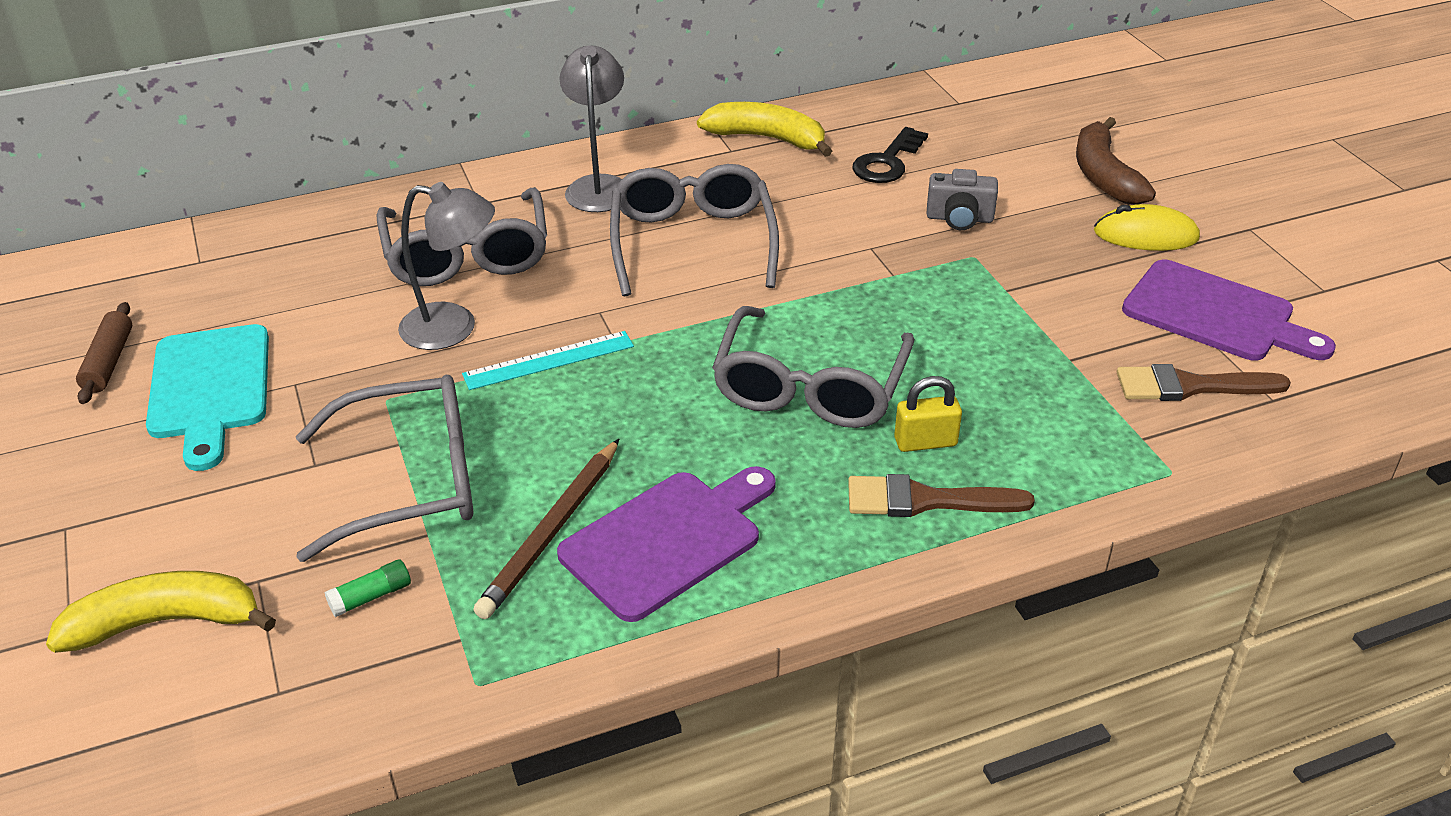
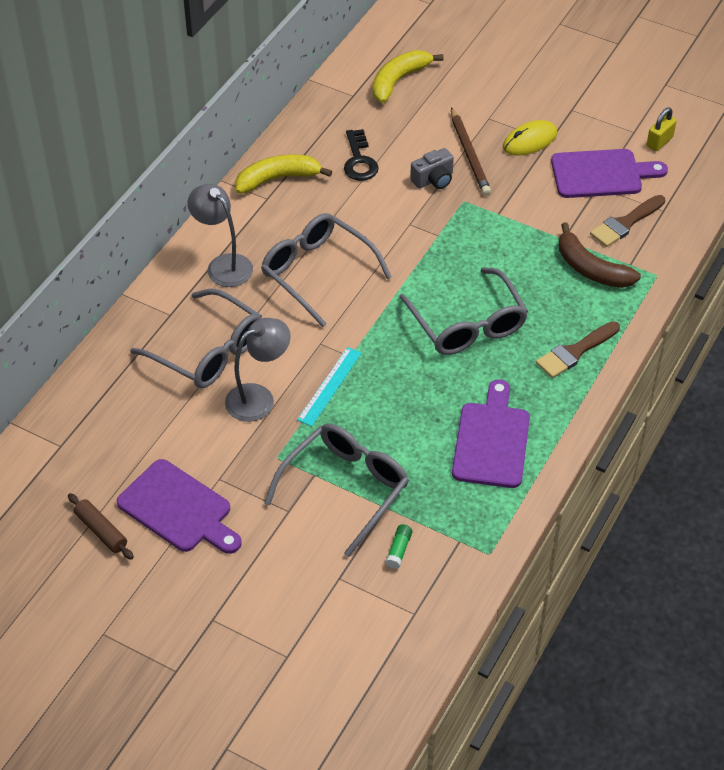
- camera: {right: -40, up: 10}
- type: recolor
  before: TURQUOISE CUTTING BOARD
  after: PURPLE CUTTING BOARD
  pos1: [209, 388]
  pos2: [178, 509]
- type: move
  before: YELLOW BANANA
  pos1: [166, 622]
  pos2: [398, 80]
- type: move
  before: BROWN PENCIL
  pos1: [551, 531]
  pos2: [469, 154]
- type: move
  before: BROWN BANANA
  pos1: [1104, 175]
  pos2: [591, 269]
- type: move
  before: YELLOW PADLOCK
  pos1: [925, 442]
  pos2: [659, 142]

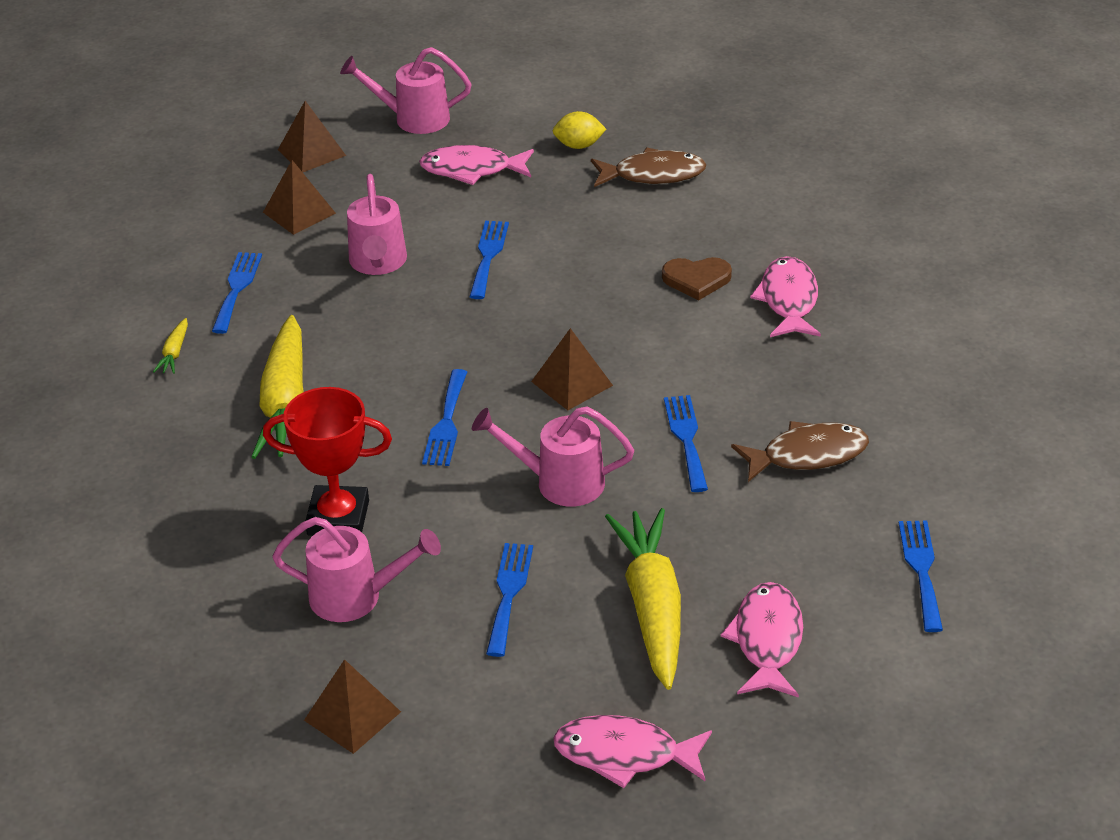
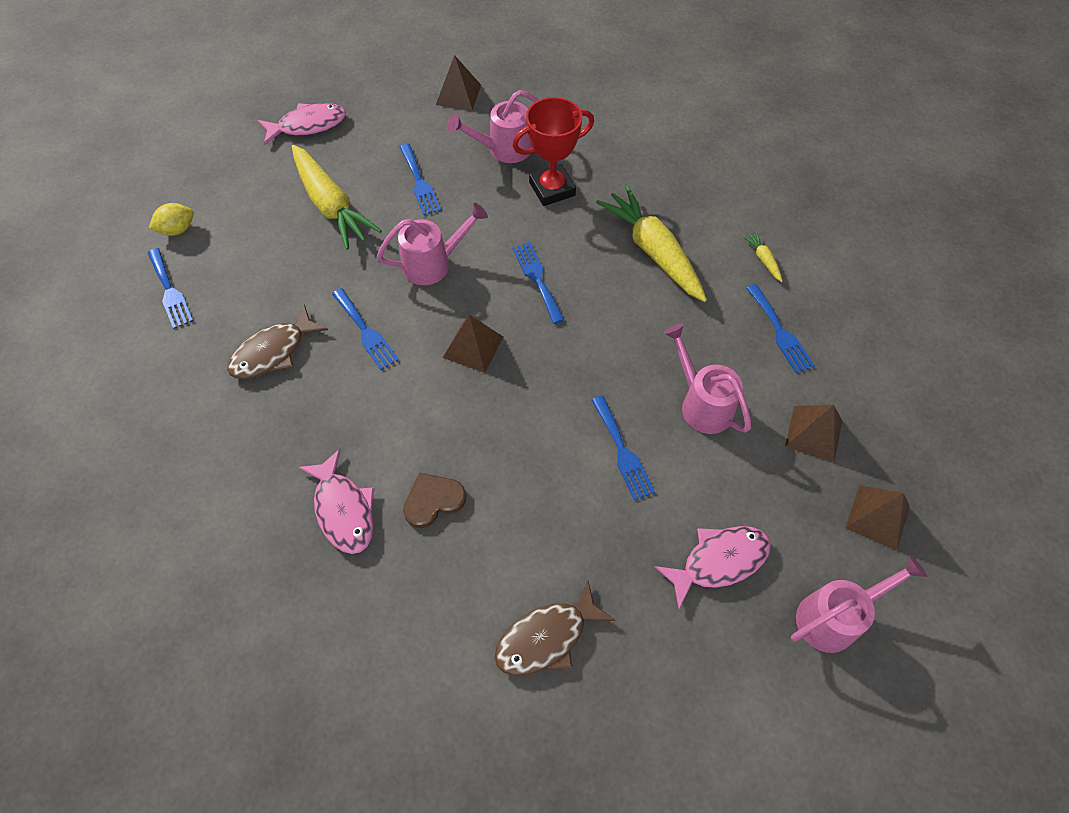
- camera: {right: 150, up: 20}
- type: move
  before: YELLOW LEMON
  pos1: [579, 145]
  pos2: [178, 230]
- type: delete
  before: PINK FISH
  pos1: [767, 640]

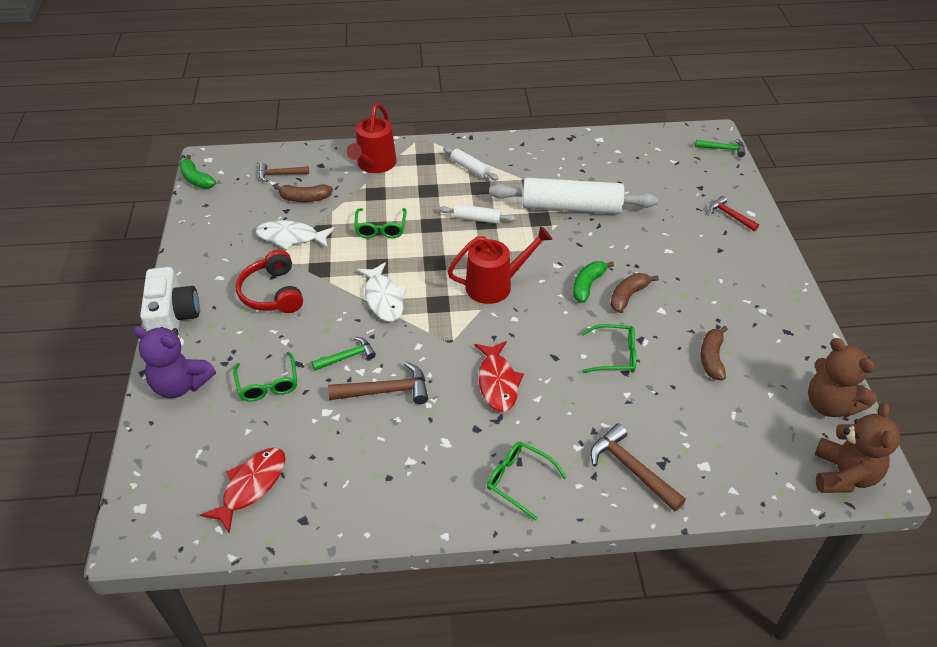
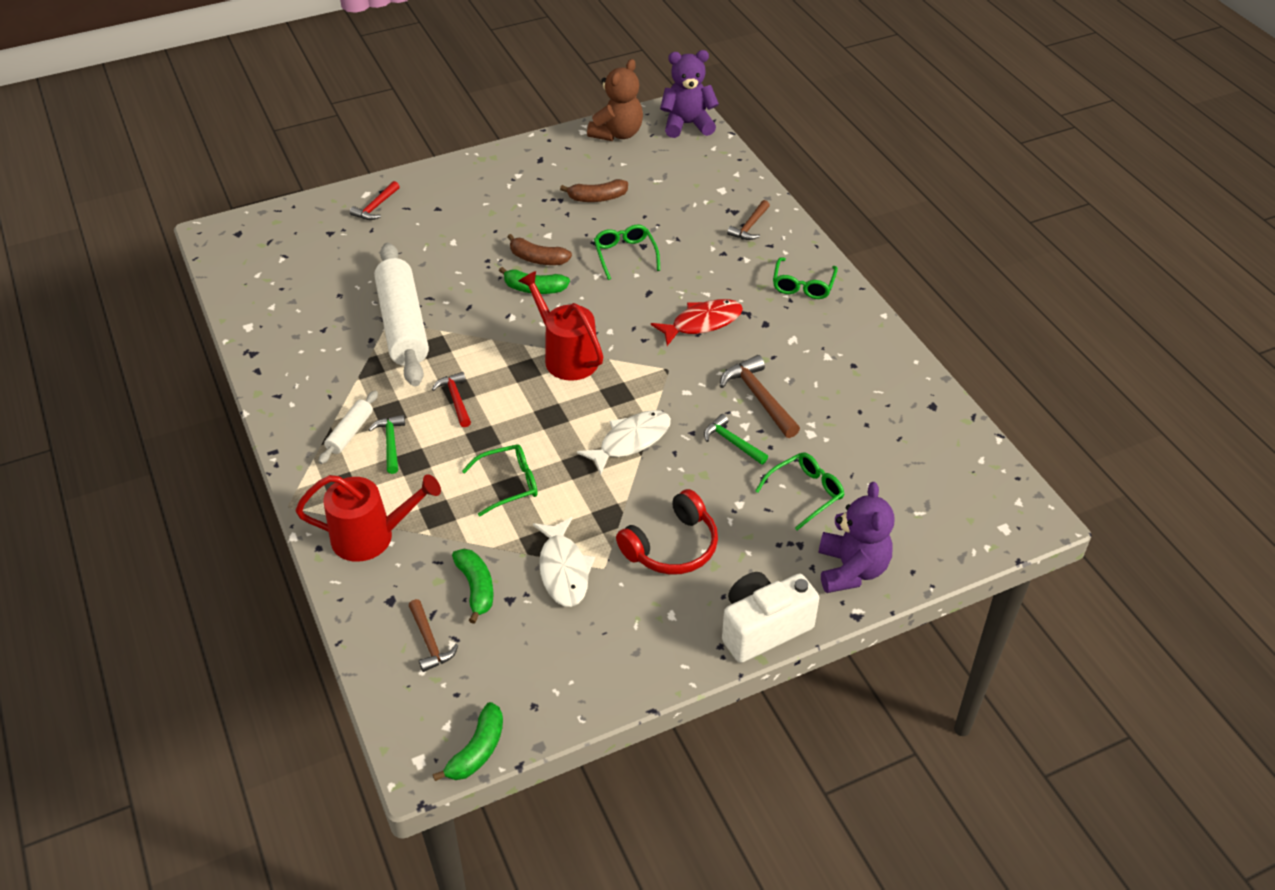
- camera: {right: -110, up: 0}
- type: move
  before: GREEN HAMMER
  pos1: [723, 149]
  pos2: [390, 443]
- type: replace
  before: WHITE ROLLING PIN
  after: RED HAMMER
  pos1: [477, 219]
  pos2: [455, 399]
- type: recolor
  before: BROWN BANANA
  after: GREEN BANANA
  pos1: [305, 198]
  pos2: [476, 588]
- type: recolor
  before: BROWN TEDDY BEAR
  after: PURPLE TEDDY BEAR
  pos1: [843, 475]
  pos2: [687, 124]
- type: resize
  before: BROWN HAMMER
  pos1: [631, 469]
  pos2: [750, 226]
  scale: 0.65
- type: delete
  before: RED FISH
  pos1: [251, 486]

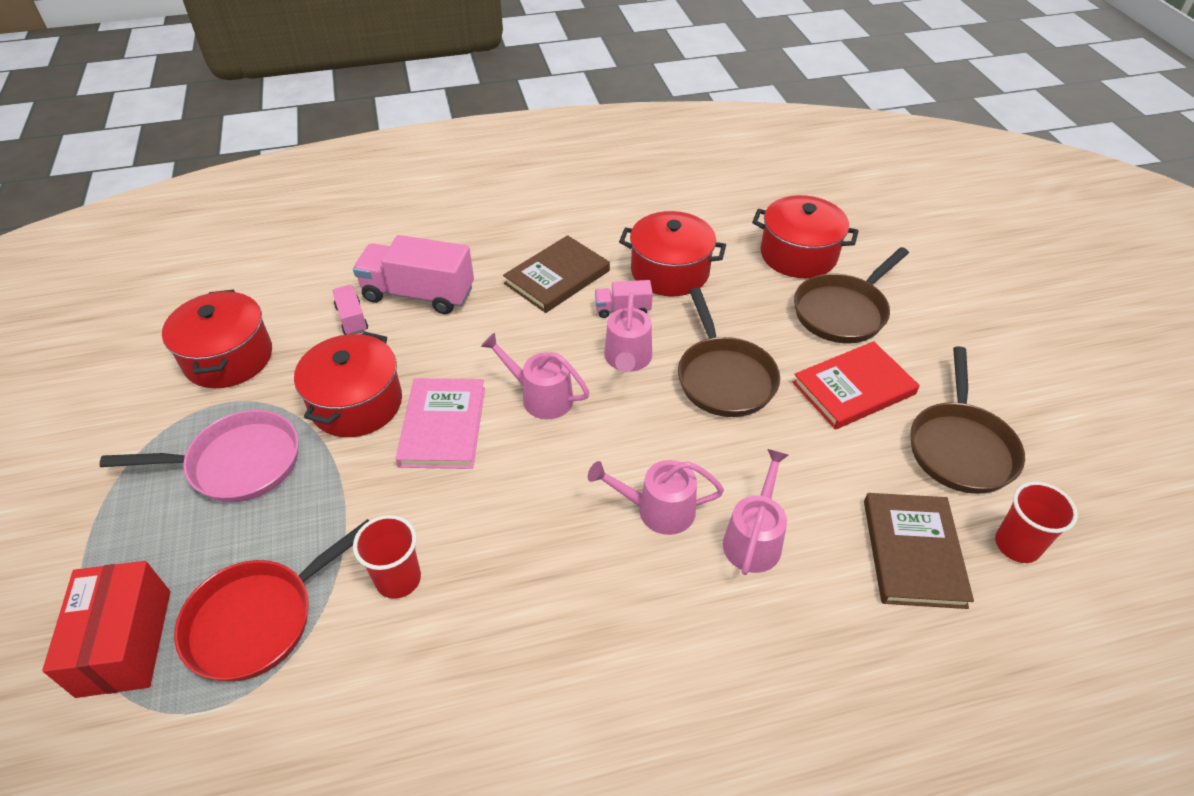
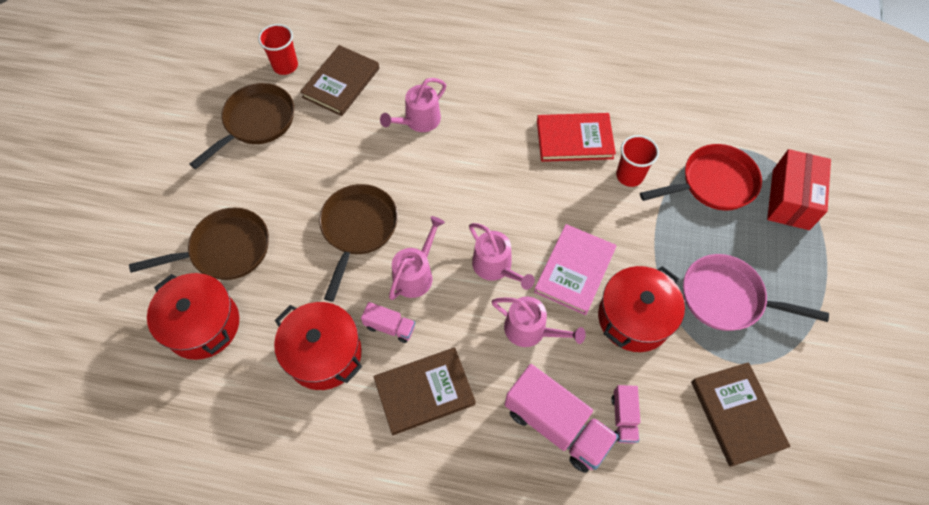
- camera: {right: -155, up: 15}
- type: move
  before: PINK WATERING CAN
  pos1: [658, 510]
  pos2: [530, 330]
- type: move
  before: RED BOOK
  pos1: [853, 388]
  pos2: [574, 139]
- type: replace
  before: RED POT
  after: BROWN BOOK
  pos1: [228, 358]
  pos2: [736, 414]

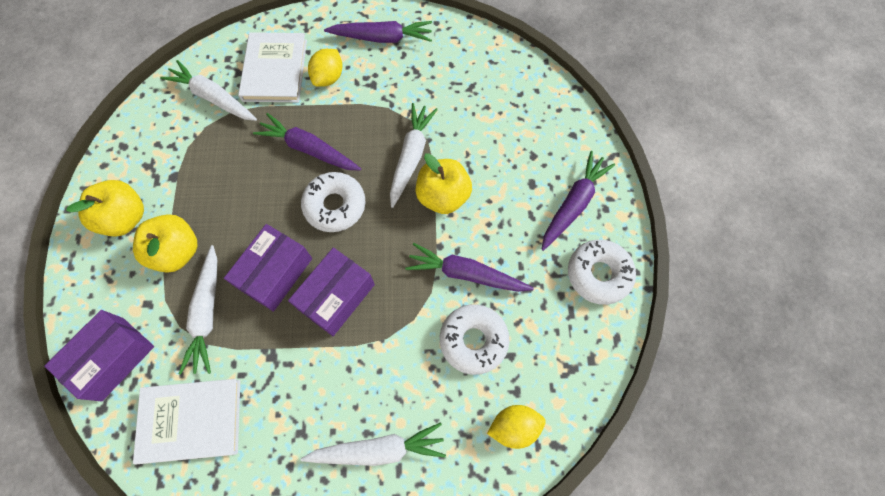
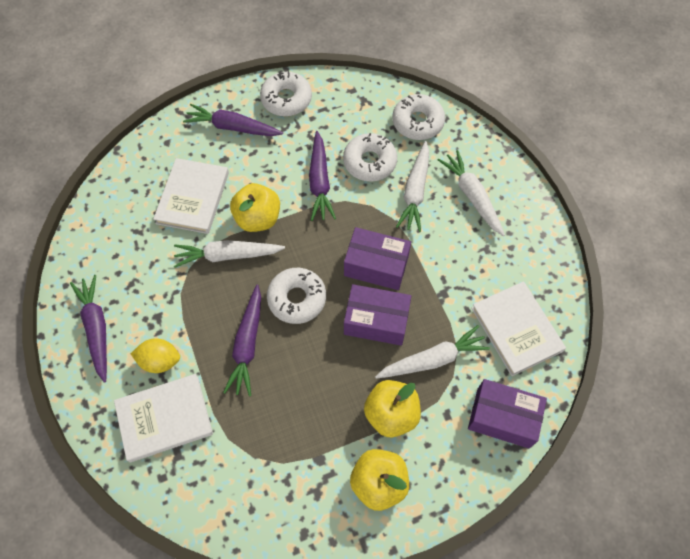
- camera: {right: -110, up: -5}
- type: insert
  after: WHITE BOOK
  pos2: [193, 198]
- type: replace
  before: YELLOW LEMON
  after: WHITE DONUT
  pos1: [514, 426]
  pos2: [417, 122]
- type: move
  before: WHITE CARROT
  pos1: [213, 98]
  pos2: [415, 191]

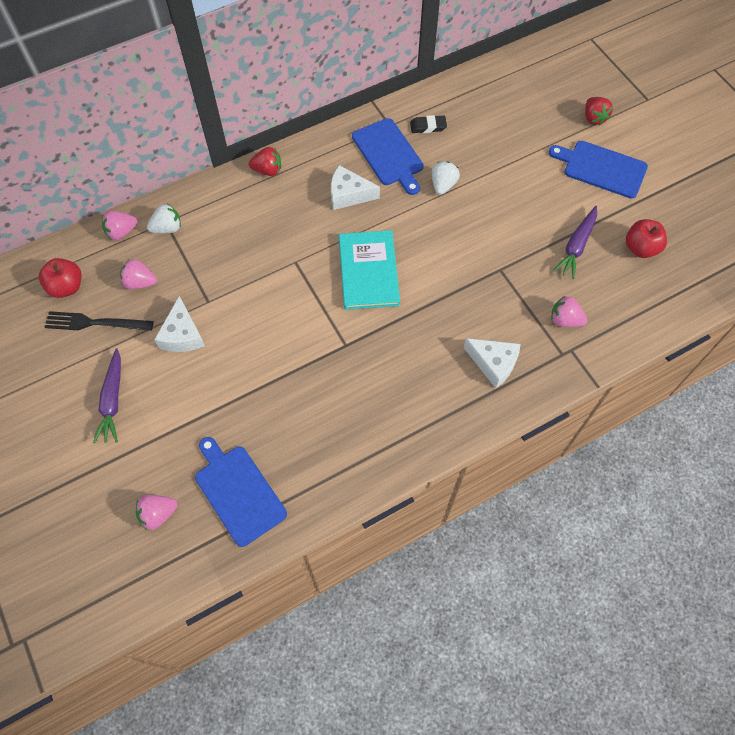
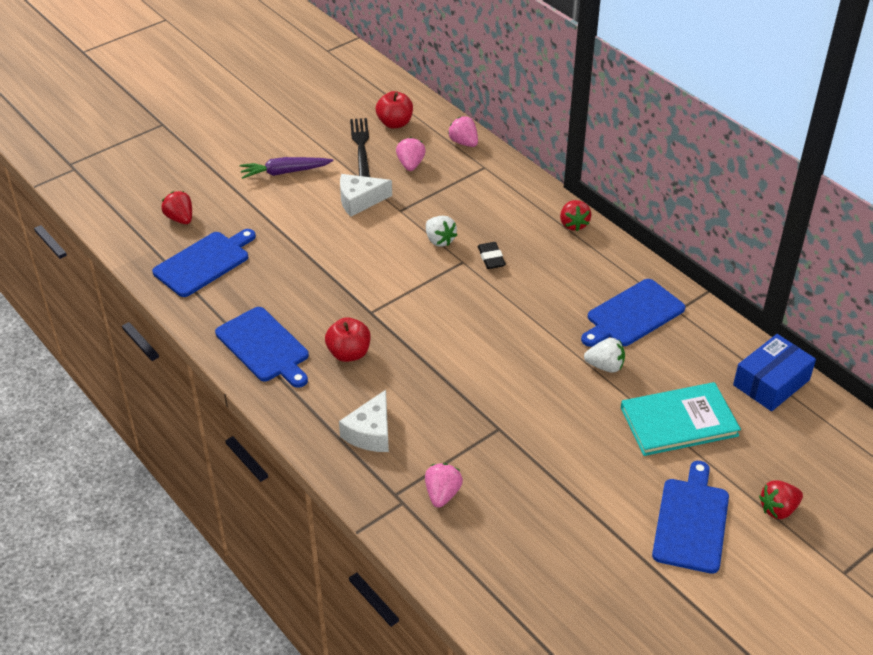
- camera: {right: 80, up: -20}
- type: recolor
  before: PINK STRAWBERRY
  after: RED STRAWBERRY
  pos1: [158, 514]
  pos2: [180, 218]
- type: insert
  after: BLUE CUTTING BOARD
  pos2: [264, 347]
- type: move
  before: RED APPLE
  pos1: [640, 248]
  pos2: [349, 353]
- type: move
  before: WHITE STRAWBERRY
  pos1: [167, 228]
  pos2: [439, 240]
- type: move
  before: BLACK ERASER
  pos1: [428, 126]
  pos2: [491, 258]
- type: move
  before: TURQUOISE BOOK
  pos1: [368, 271]
  pos2: [679, 421]
- type: insert
  after: BLUE BOX
  pos2: [771, 382]
- type: delete
  before: WHITE CHEESE
  pos1: [349, 194]
- type: delete
  before: PURPLE CARROT
  pos1: [576, 246]

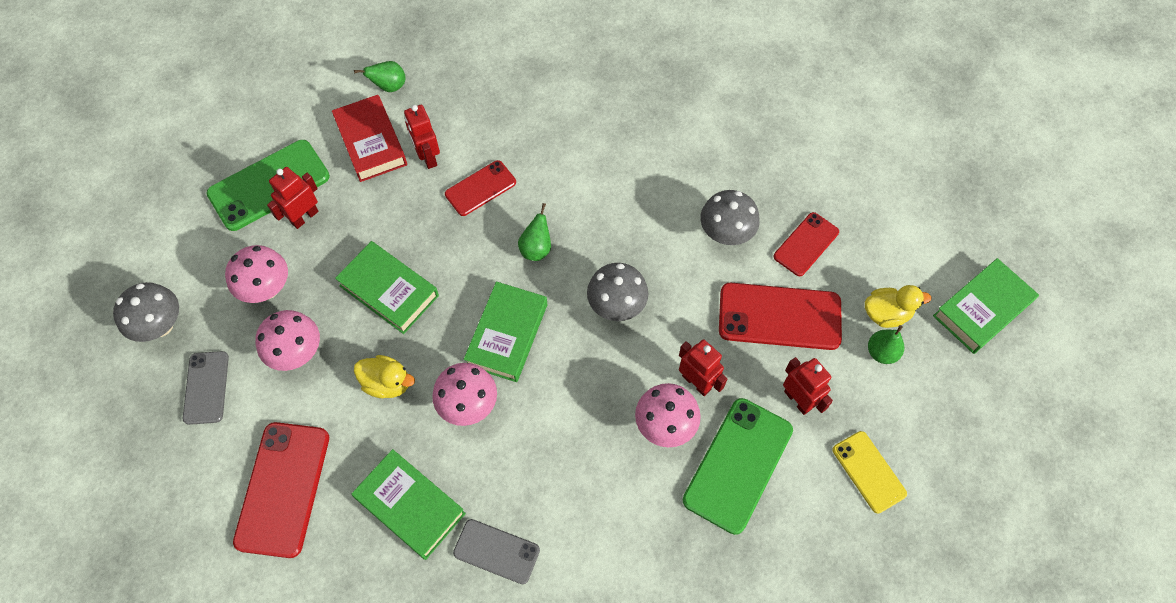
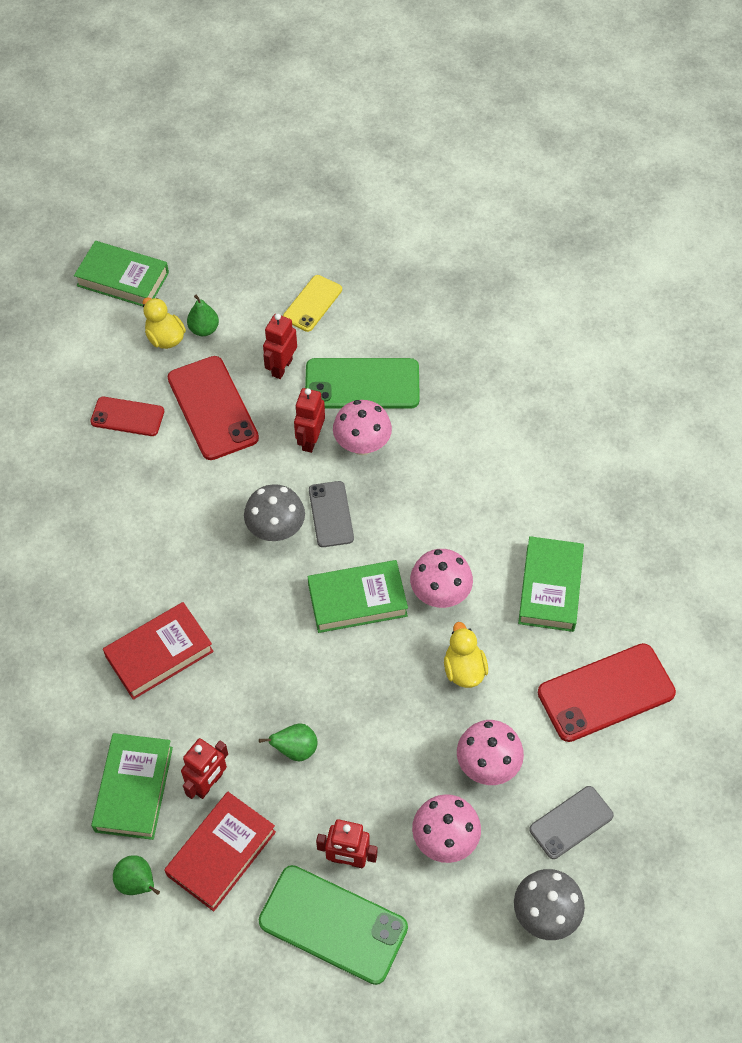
- camera: {right: -120, up: -5}
- type: move
  before: GREEN BOOK
  pos1: [389, 290]
  pos2: [134, 789]
- type: insert
  after: RED BOOK
  pos2: [159, 654]
- type: move
  before: GREEN PEAR
  pos1: [536, 249]
  pos2: [295, 749]
- type: move
  before: GREY PHONE
  pos1: [496, 551]
  pos2: [331, 514]
- type: delete
  before: RED PHONE
  pos1: [480, 188]
- type: delete
  before: GREY MUSHROOM
  pos1: [725, 234]

